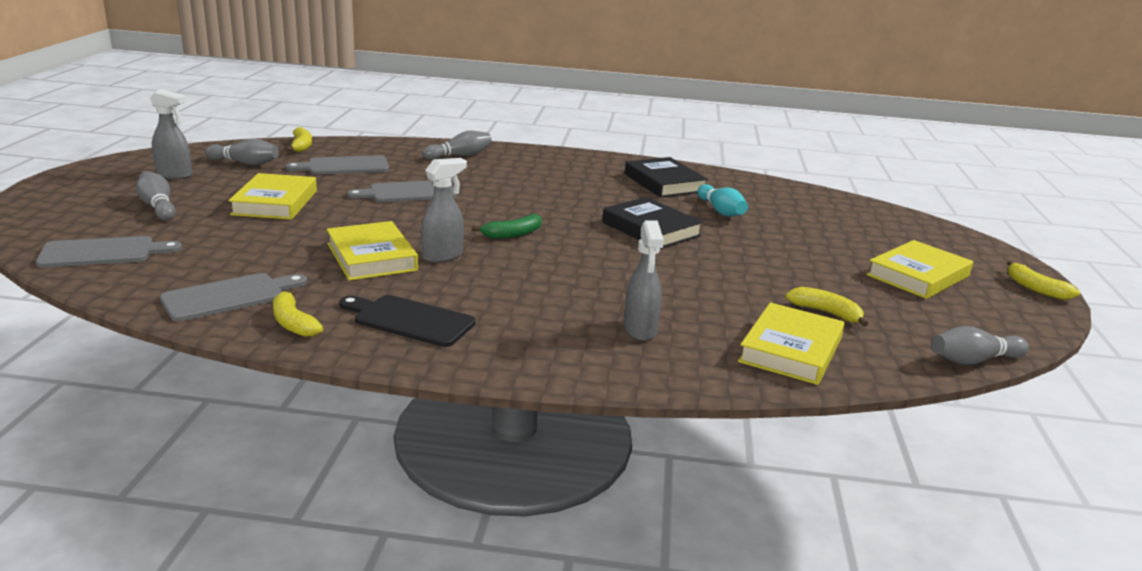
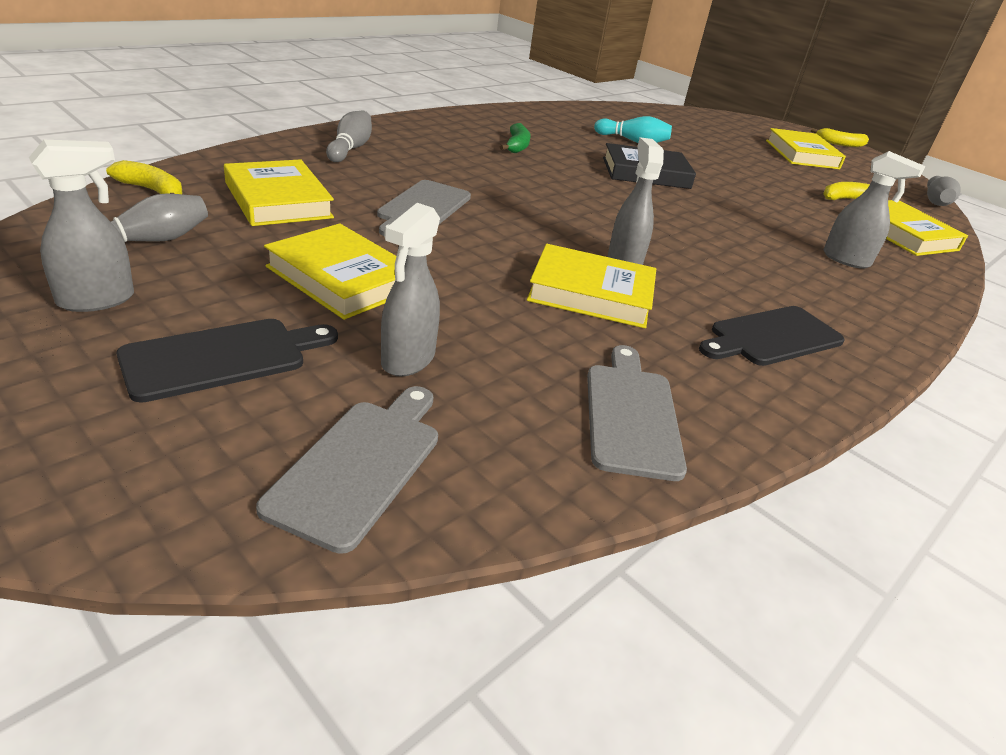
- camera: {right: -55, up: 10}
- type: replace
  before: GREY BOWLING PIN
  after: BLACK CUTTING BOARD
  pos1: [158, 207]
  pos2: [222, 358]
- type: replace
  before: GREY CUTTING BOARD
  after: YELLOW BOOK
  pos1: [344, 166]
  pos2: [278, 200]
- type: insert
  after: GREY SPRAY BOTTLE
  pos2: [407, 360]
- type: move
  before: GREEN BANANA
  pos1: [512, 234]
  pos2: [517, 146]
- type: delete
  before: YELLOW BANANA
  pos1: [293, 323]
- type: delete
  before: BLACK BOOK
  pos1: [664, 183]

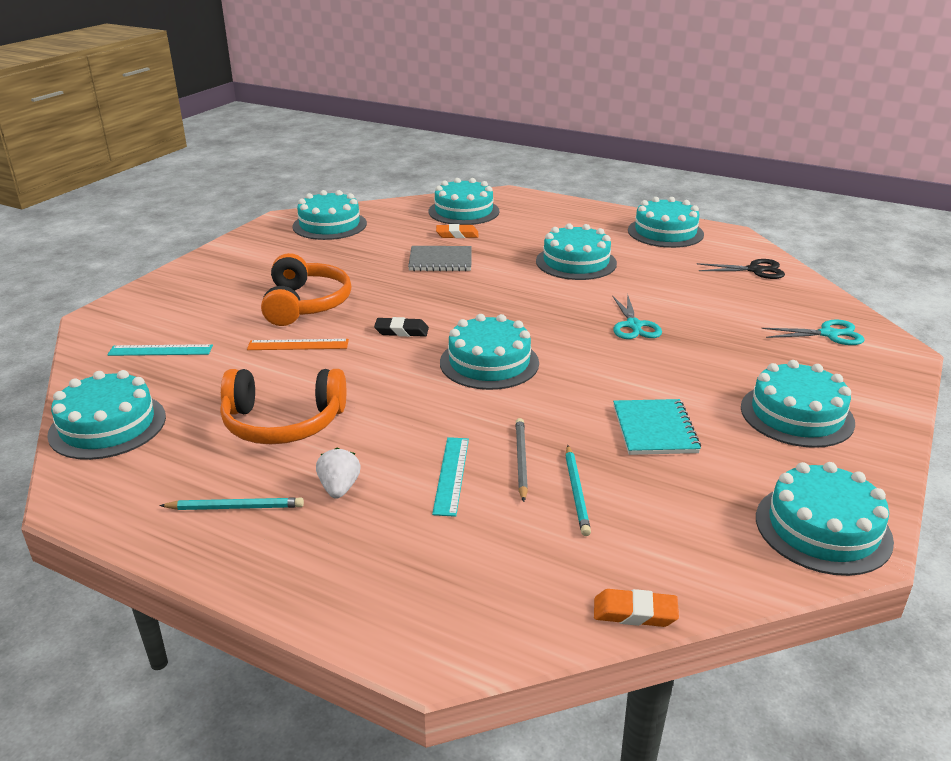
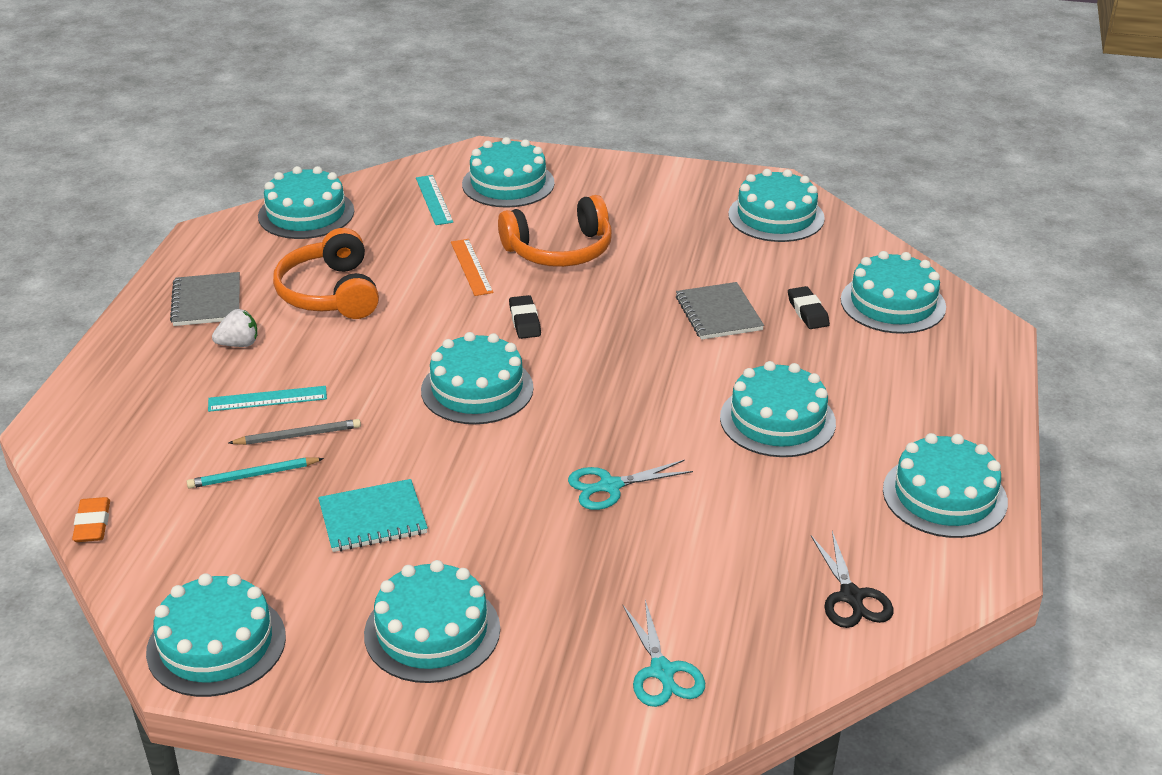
- camera: {right: 75, up: 5}
- type: replace
  before: TURQUOISE PENCIL
  after: GREY NOTEBOOK
  pos1: [235, 507]
  pos2: [207, 302]
- type: insert
  after: TURQUOISE CAKE
  pos2: [508, 183]
- type: recolor
  before: ORANGE ERASER
  after: BLACK ERASER
  pos1: [457, 235]
  pos2: [807, 312]

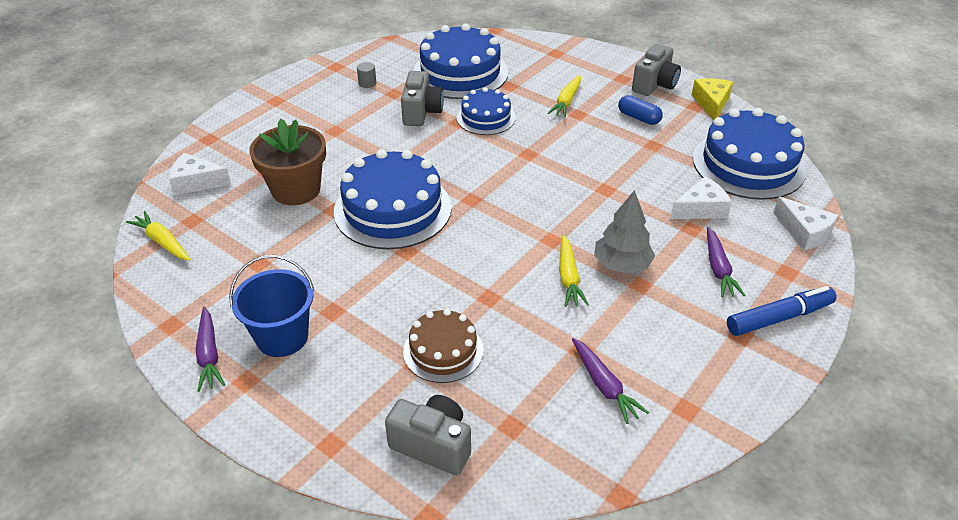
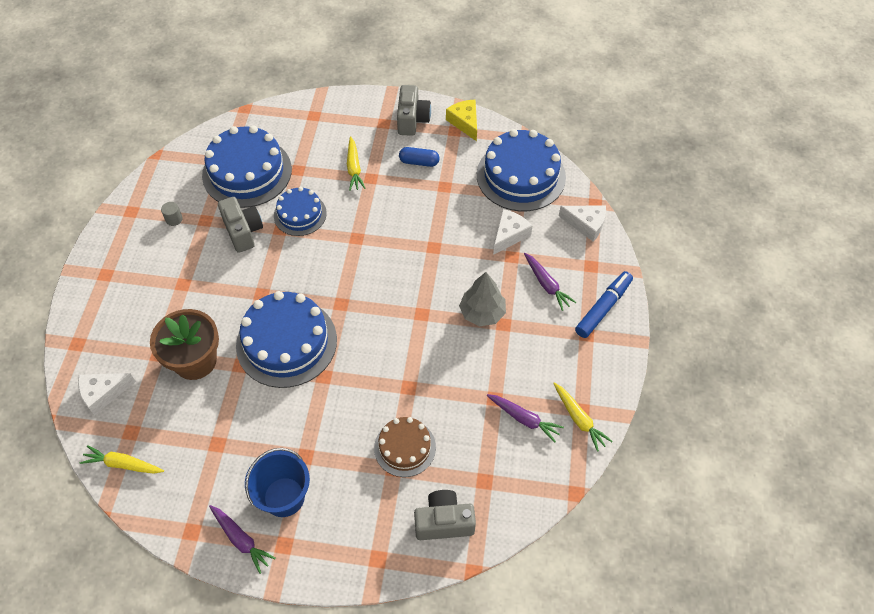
- camera: {right: -30, up: 15}
- type: move
  before: YELLOW CARROT
  pos1: [568, 277]
  pos2: [579, 419]

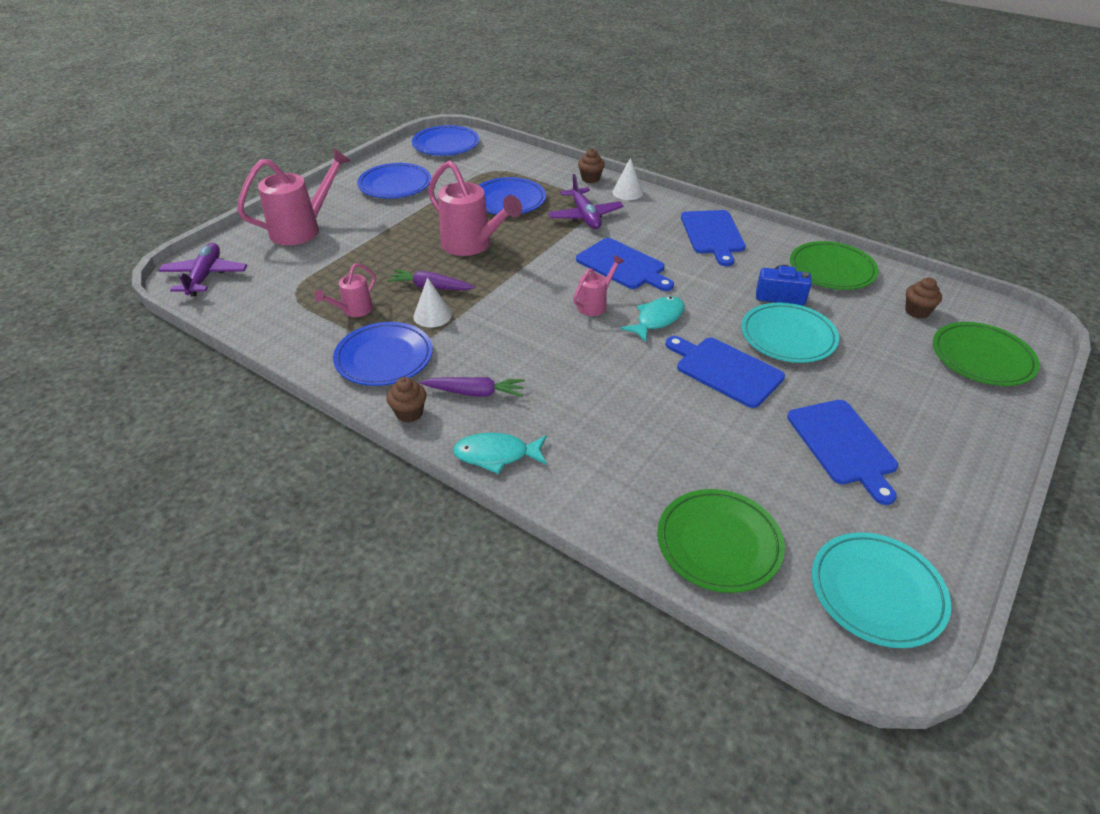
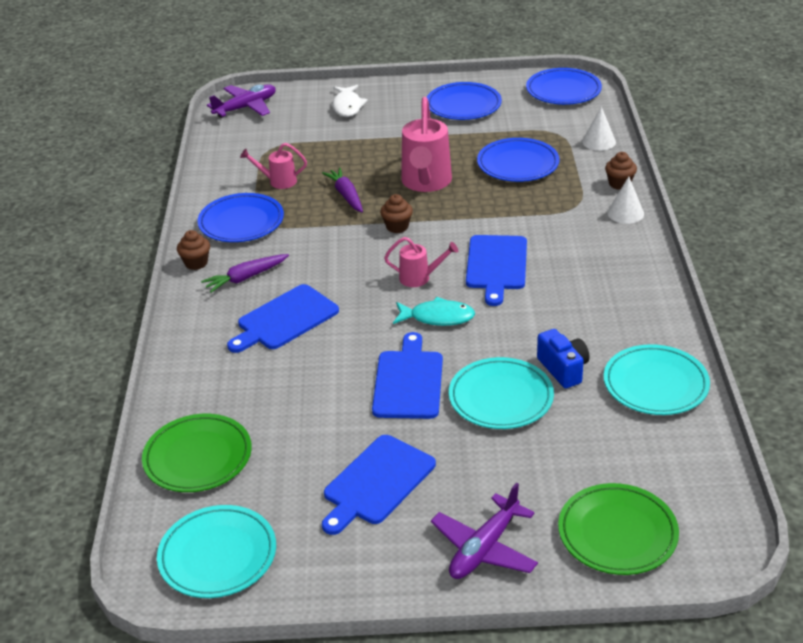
- camera: {right: 55, up: -5}
- type: rotate
  before: PURPLE CARROT
  pos1: [475, 393]
  pos2: [246, 278]
  turn: 90
- type: move
  before: BLUE CUTTING BOARD
  pos1: [713, 234]
  pos2: [285, 319]
- type: replace
  before: PINK WATERING CAN
  after: WHITE FISH
  pos1: [302, 229]
  pos2: [347, 106]
- type: move
  before: BROWN CUPCAKE
  pos1: [917, 311]
  pos2: [397, 227]
- type: move
  before: PURPLE PLANE
  pos1: [585, 216]
  pos2: [484, 548]
- type: move
  before: WHITE CONE
  pos1: [432, 315]
  pos2: [599, 141]
- type: recolor
  before: GREEN PLATE
  after: TURQUOISE PLATE
  pos1: [832, 270]
  pos2: [655, 384]
- type: delete
  before: TURQUOISE FISH
  pos1: [496, 455]

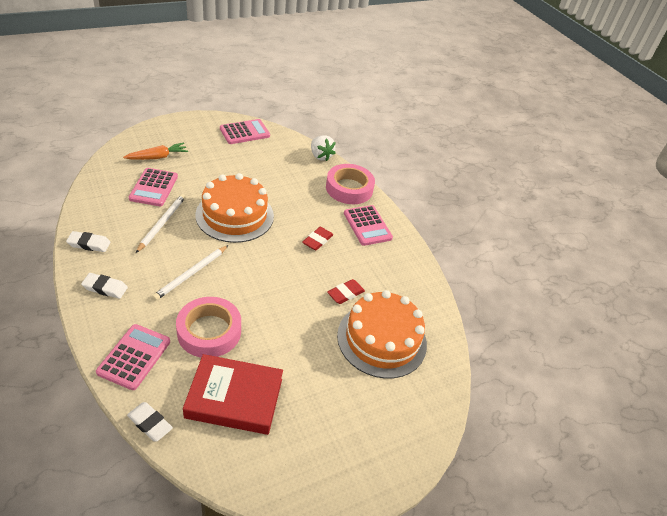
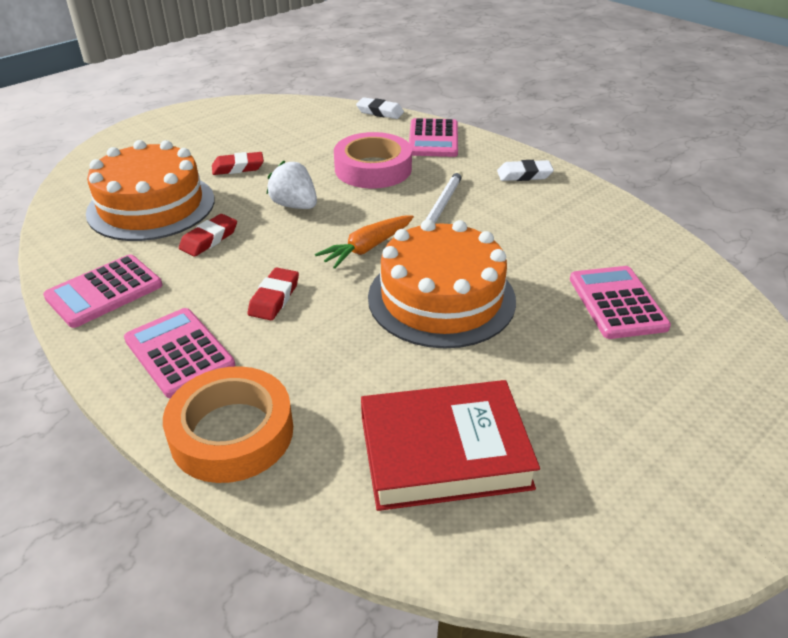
- camera: {right: 170, up: -5}
- type: move
  before: PINK CALCULATOR
  pos1: [244, 132]
  pos2: [104, 291]
- type: recolor
  before: PINK TAPE
  after: ORANGE TAPE
  pos1: [349, 188]
  pos2: [232, 432]
- type: insert
  after: RED ERASER
  pos2: [238, 167]
- type: move
  before: WHITE STRAWBERRY
  pos1: [320, 156]
  pos2: [294, 205]
- type: move
  before: ORANGE CARROT
  pos1: [157, 157]
  pos2: [367, 248]
- type: move
  before: RED BOOK
  pos1: [234, 398]
  pos2: [444, 452]
- type: delete
  before: WHITE ERASER
  pos1: [89, 244]
- type: delete
  before: WHITE PENCIL
  pos1: [162, 223]

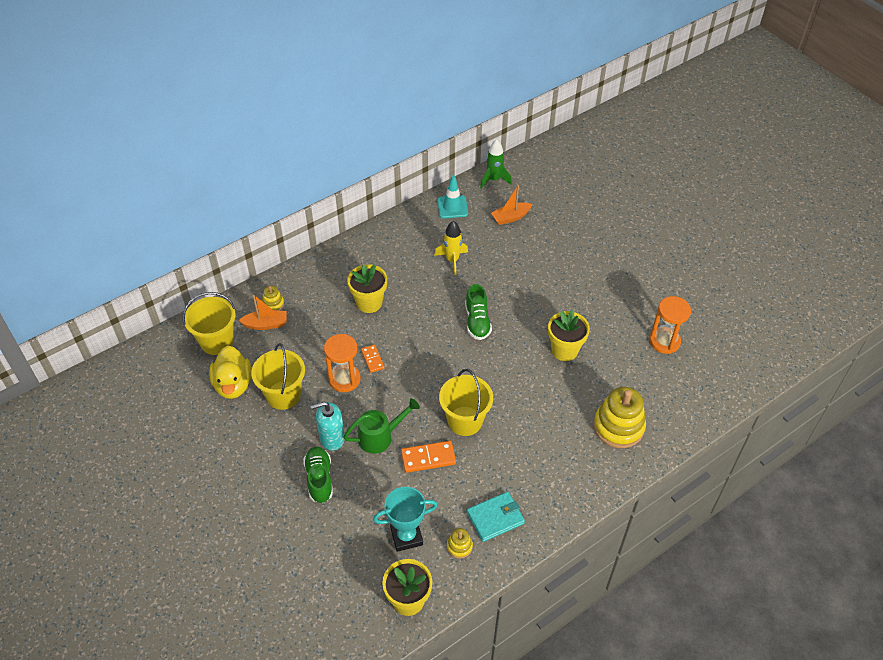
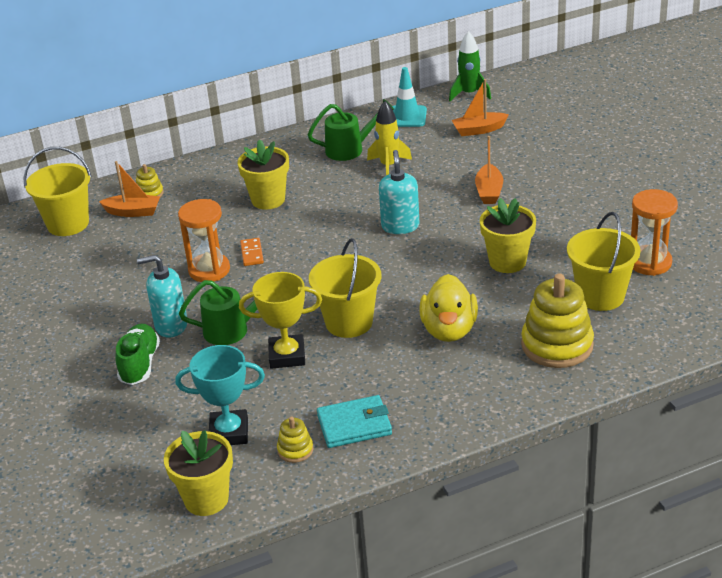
- camera: {right: 15, up: -15}
- type: replace
  before: ORANGE DOMINO
  after: YELLOW TROPHY
  pos1: [428, 458]
  pos2: [287, 356]
- type: insert
  after: GREEN WATERING CAN
  pos2: [350, 149]
- type: replace
  before: GREEN SHOE
  after: TURQUOISE SOAP DISPENSER
  pos1: [477, 321]
  pos2: [400, 226]
- type: move
  before: YELLOW DUCK
  pos1: [233, 384]
  pos2: [449, 330]
- type: insert
  after: ORANGE BOAT
  pos2: [489, 191]
- type: move
  before: YELLOW BUCKET
  pos1: [283, 395]
  pos2: [600, 296]

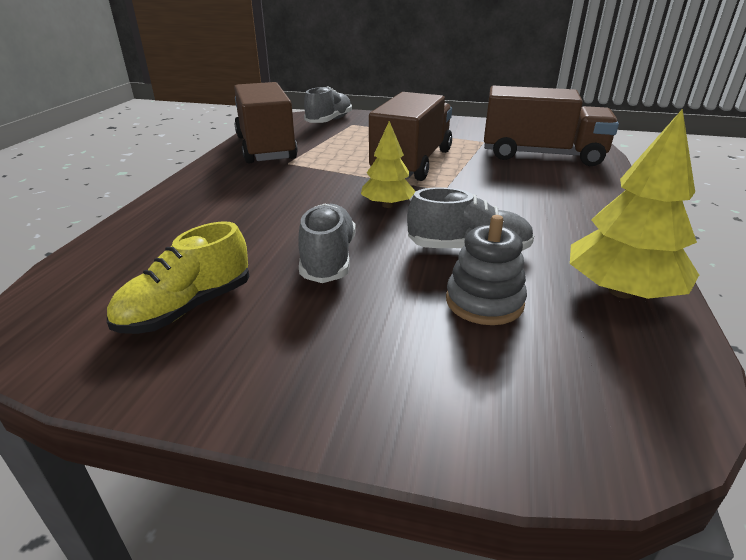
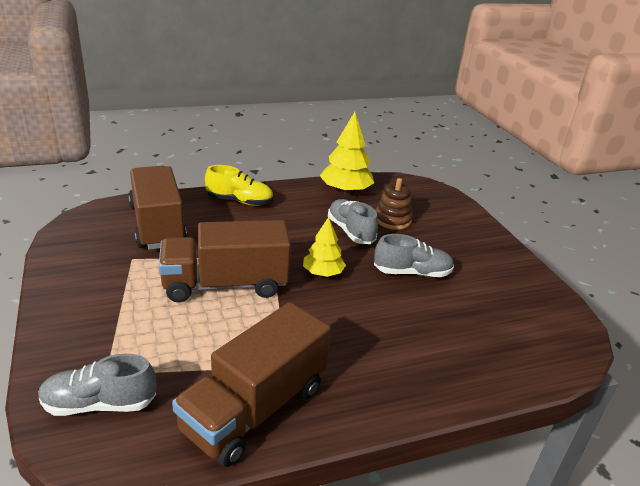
- camera: {right: -125, up: 0}
- type: move
  before: YELLOW SHOE
  pos1: [187, 308]
  pos2: [239, 201]
- type: rotate
  before: GREY SHOE
  pos1: [328, 259]
  pos2: [412, 273]
  turn: -150
- type: recolor
  before: GREY STACKING TOY
  after: BROWN STACKING TOY
  pos1: [484, 302]
  pos2: [392, 220]

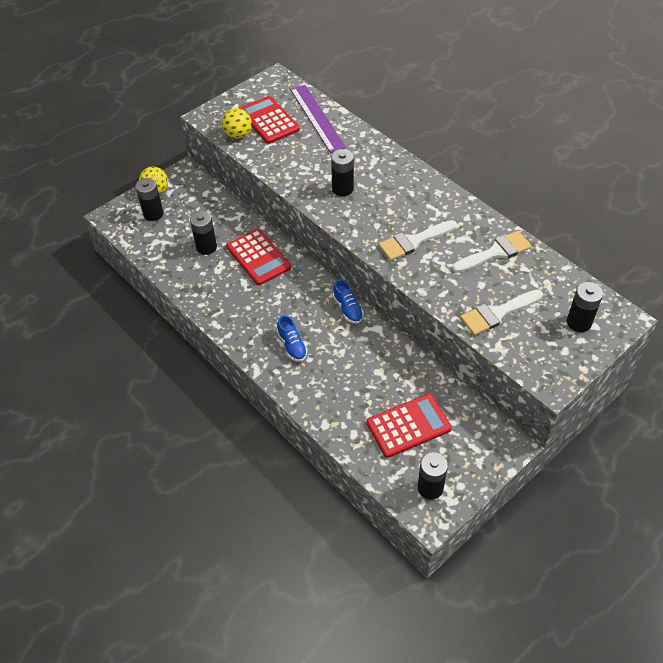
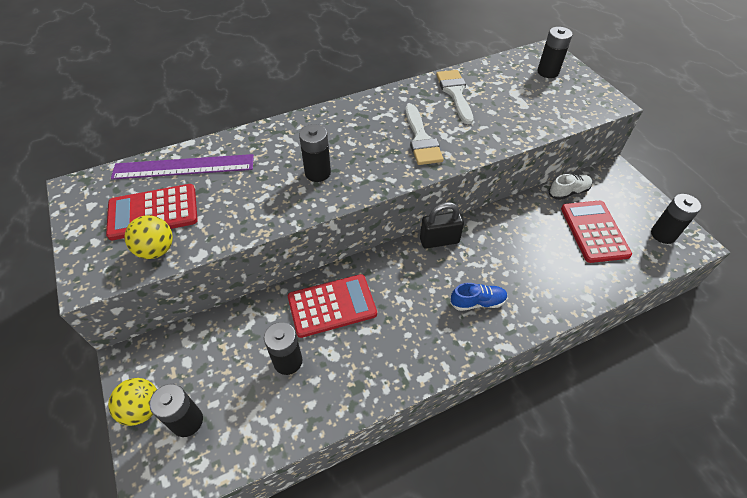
- camera: {right: -75, up: 0}
- type: replace
  before: BLUE SHOE
  after: BLACK PADLOCK
  pos1: [348, 309]
  pos2: [439, 240]
- type: insert
  after: WHITE SHOE
  pos2: [568, 192]
- type: delete
  before: WHITE BRUSH
  pos1: [497, 313]

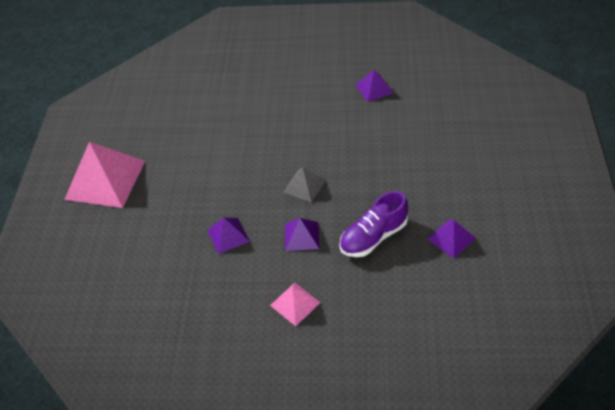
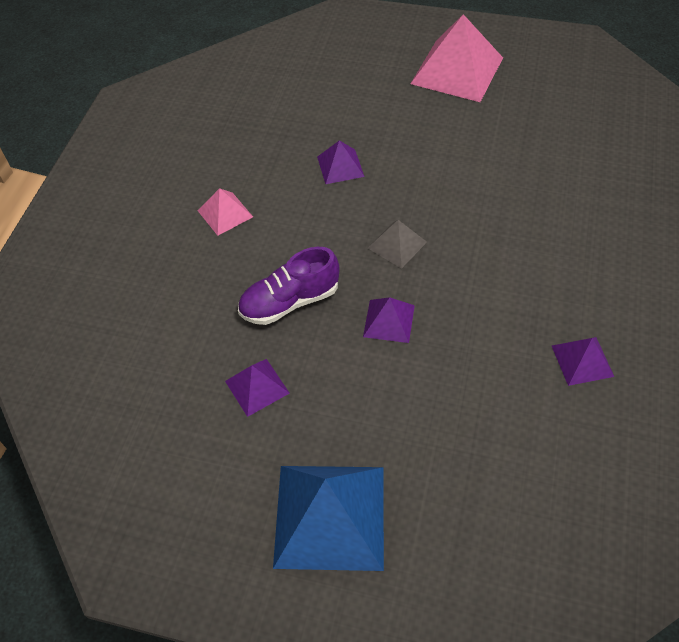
- camera: {right: 100, up: 5}
- type: rotate
  before: PURPLE SHOE
  pos1: [373, 237]
  pos2: [290, 302]
  turn: -90
- type: insert
  after: BLUE PYRAMID
  pos2: [330, 516]
- type: move
  before: PURPLE PYRAMID
  pos1: [301, 236]
  pos2: [388, 321]

